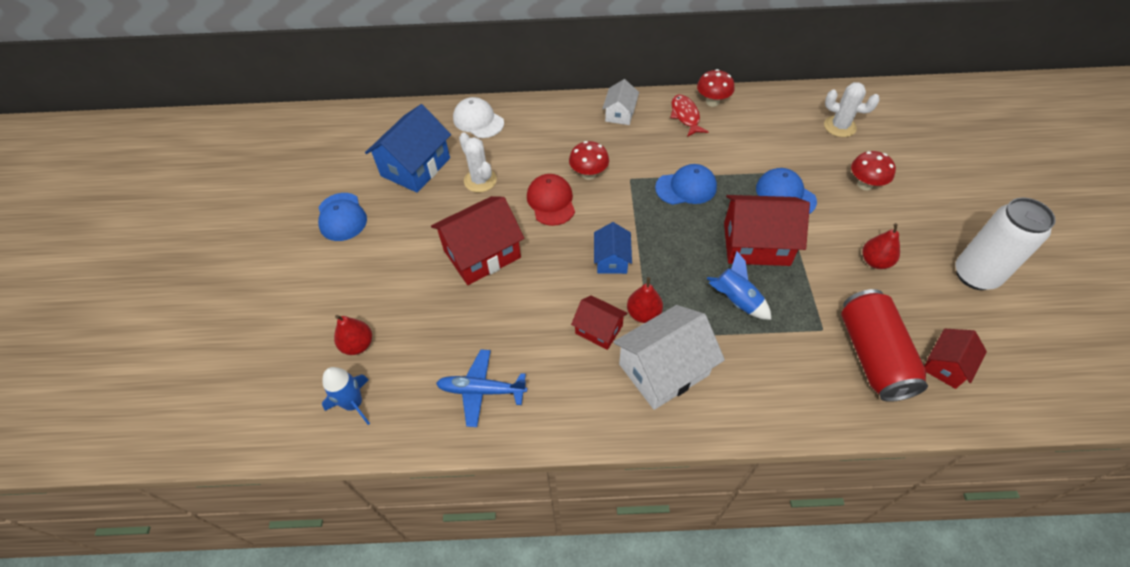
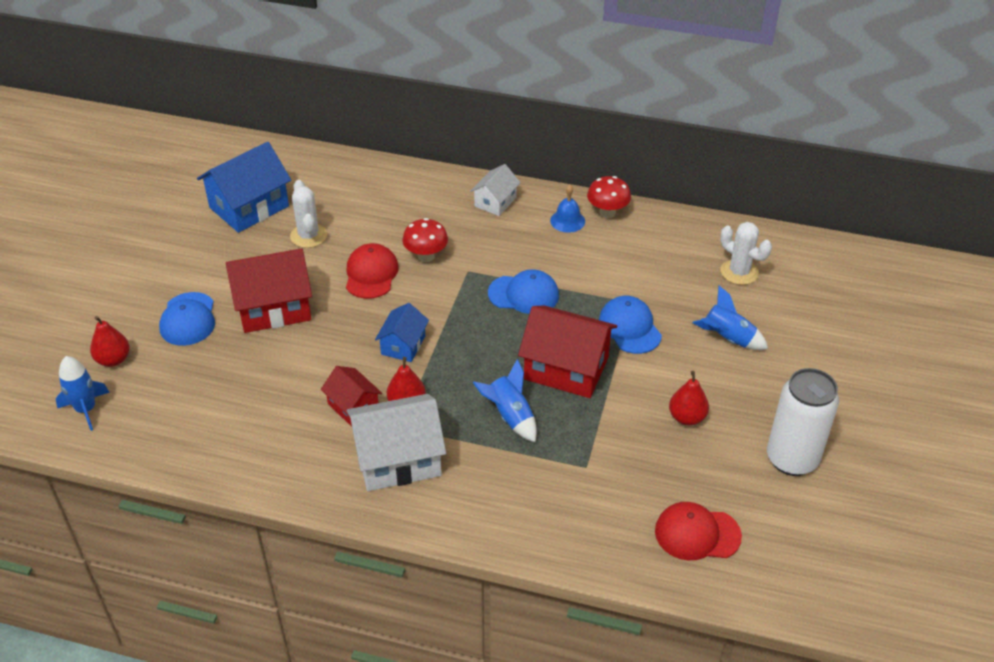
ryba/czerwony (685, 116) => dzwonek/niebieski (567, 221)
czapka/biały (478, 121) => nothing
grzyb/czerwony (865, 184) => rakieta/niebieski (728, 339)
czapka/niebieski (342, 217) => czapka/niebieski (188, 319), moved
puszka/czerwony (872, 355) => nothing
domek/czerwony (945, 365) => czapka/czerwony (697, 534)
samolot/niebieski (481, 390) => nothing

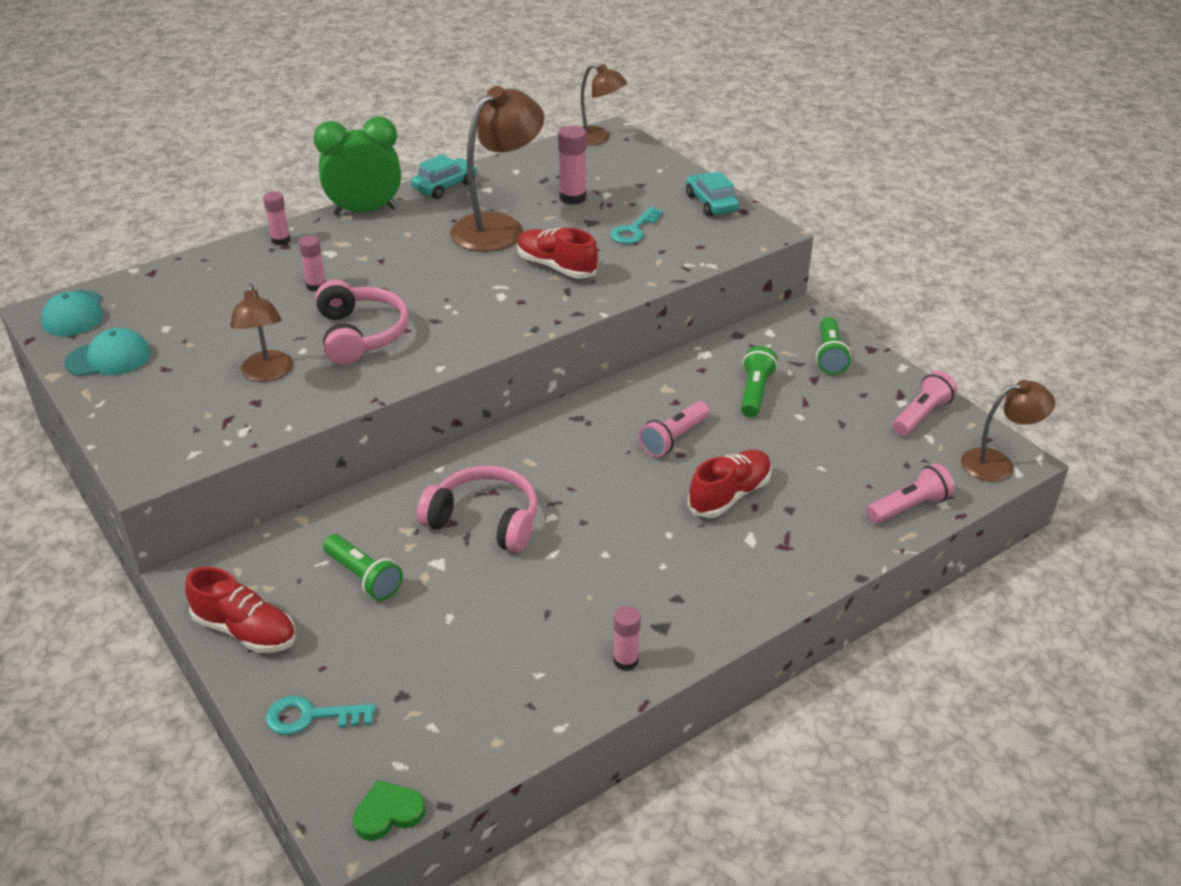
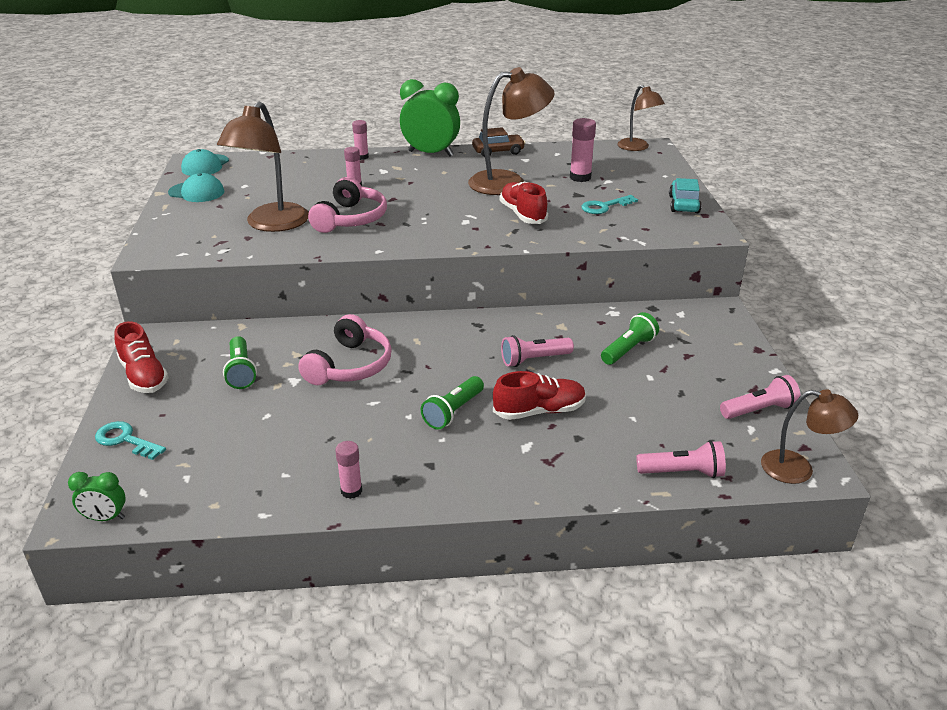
samochód/turkusowy (445, 186) => samochód/brązowy (498, 152)
lampka/brązowy (267, 374) => lampka/brązowy (271, 224), x1.64
latarka/zielony (829, 356) => latarka/zielony (453, 412), moved
słuchawki/różowy (485, 520) => słuchawki/różowy (350, 366), 60 degrees clockwise
serce/zielony (388, 813) => budzik/zielony (105, 518)

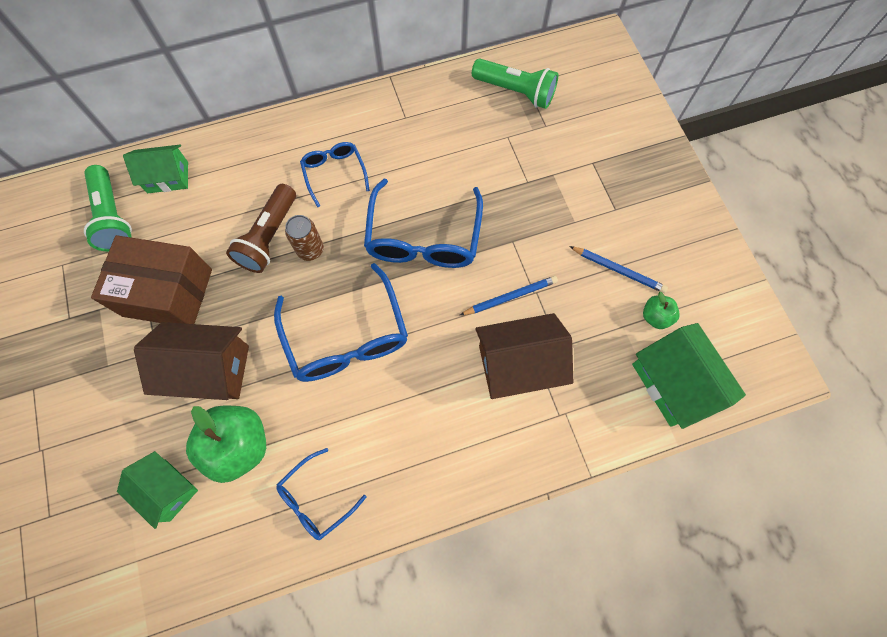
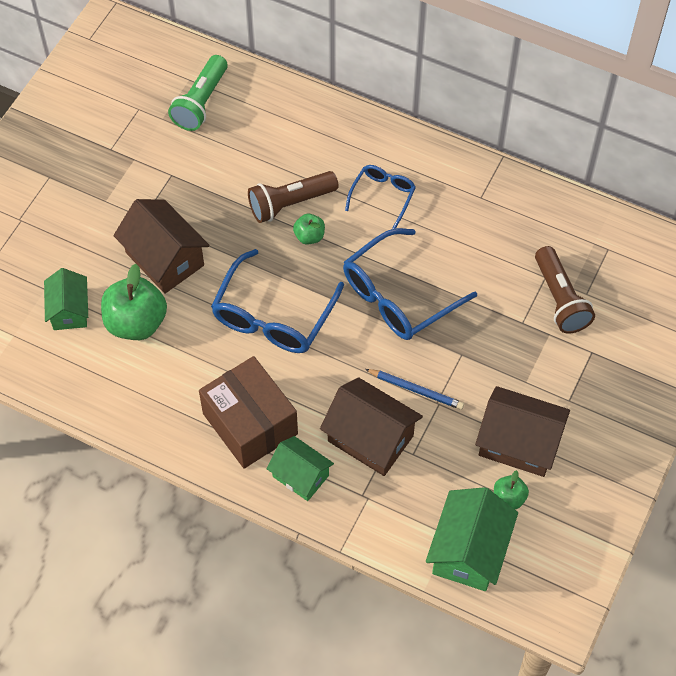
latarka/zielony (515, 91) => nothing
domek/zielony (168, 177) => domek/zielony (300, 476), moved
puszka/brązowy (310, 250) => jabłko/zielony (309, 236)
pudełko/brązowy (168, 292) => pudełko/brązowy (250, 424), moved
ołówek/niebieski (618, 270) => domek/brązowy (518, 443)
okulary/niebieski (317, 498) => nothing
nothing => latarka/brązowy (560, 299)

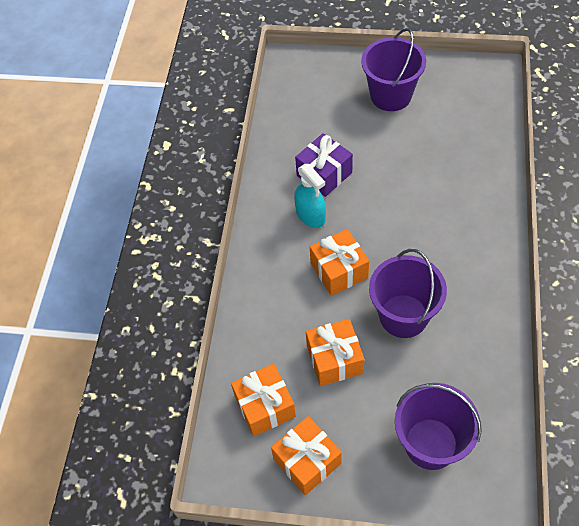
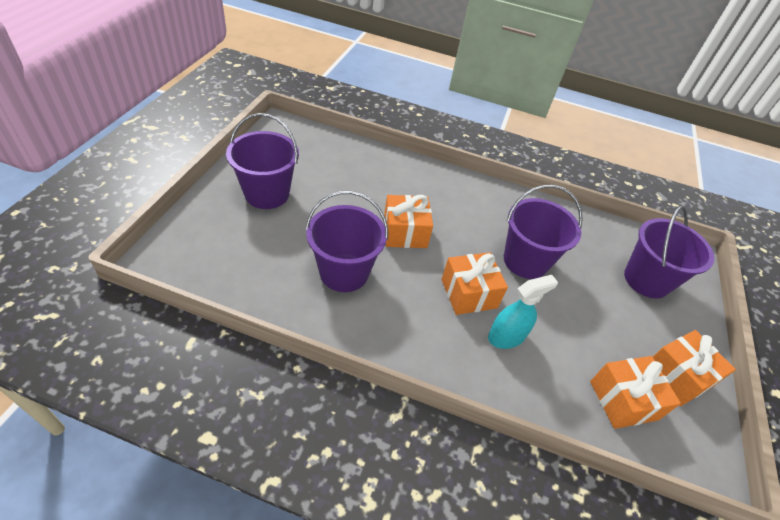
prezent/fioletowy (324, 174) => wiadro/fioletowy (344, 272)
spryskiwacz/turkusowy (310, 215) => spryskiwacz/turkusowy (506, 336), moved
prezent/pomarańczowy (334, 359) => prezent/pomarańczowy (405, 232), moved

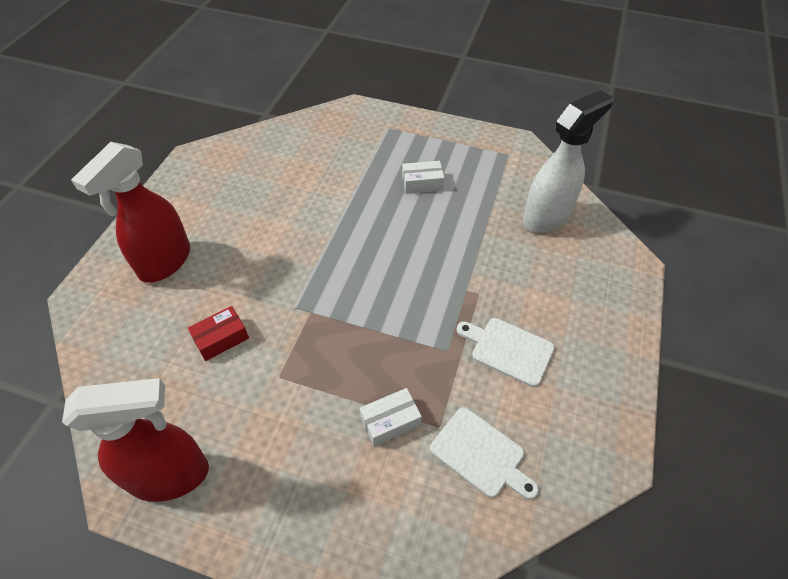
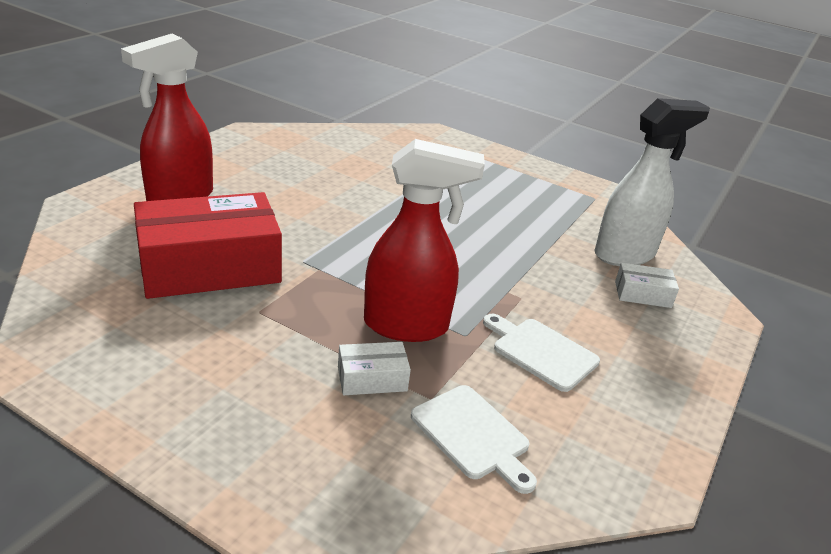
pudełko/biały (422, 183) => pudełko/biały (642, 294), moved
pudełko/czerwony (221, 338) => pudełko/czerwony (209, 267), x2.32
spryskiwacz/czerwony (171, 475) => spryskiwacz/czerwony (407, 326), moved

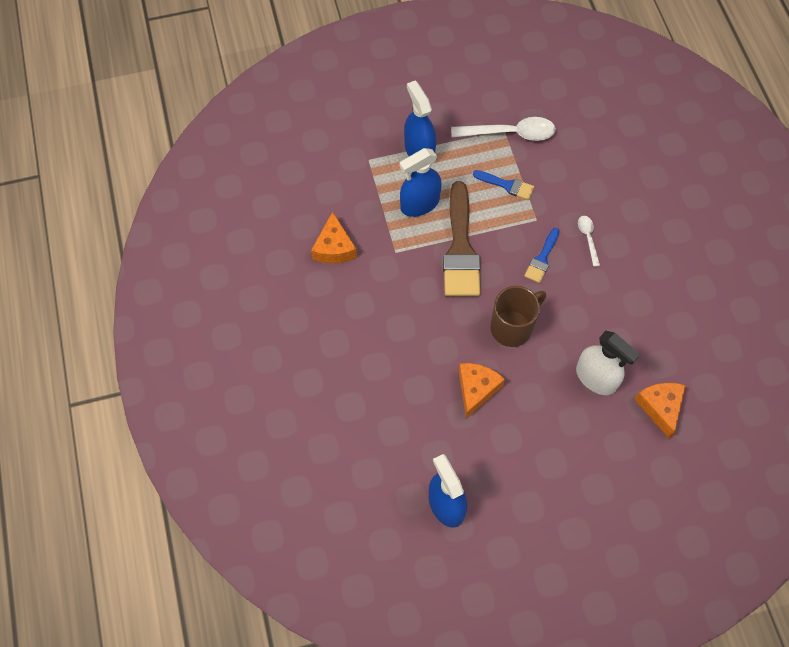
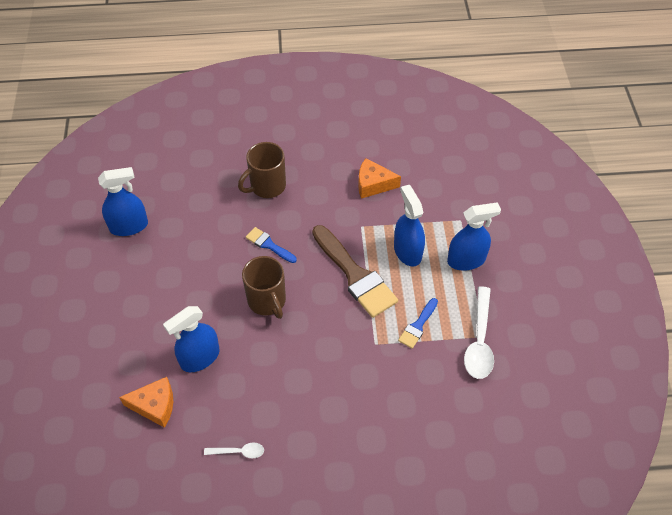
pędzel/brązowy (460, 248) => pędzel/brązowy (355, 275), 135 degrees counterclockwise
łyżka/biały (588, 238) => łyżka/biały (239, 452), moved
pędzel/niebieski (542, 258) => pędzel/niebieski (269, 245), moved
spryskiwacz/biały (596, 378) => spryskiwacz/niebieski (200, 358)
ser/pomarańczowy (476, 389) => nothing
nothing => kubek/brązowy (267, 186)

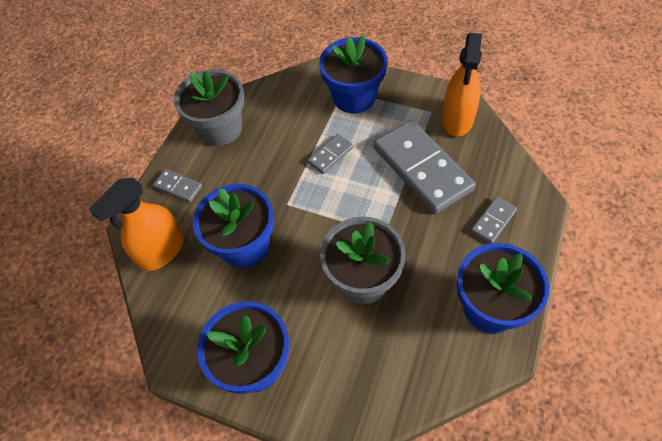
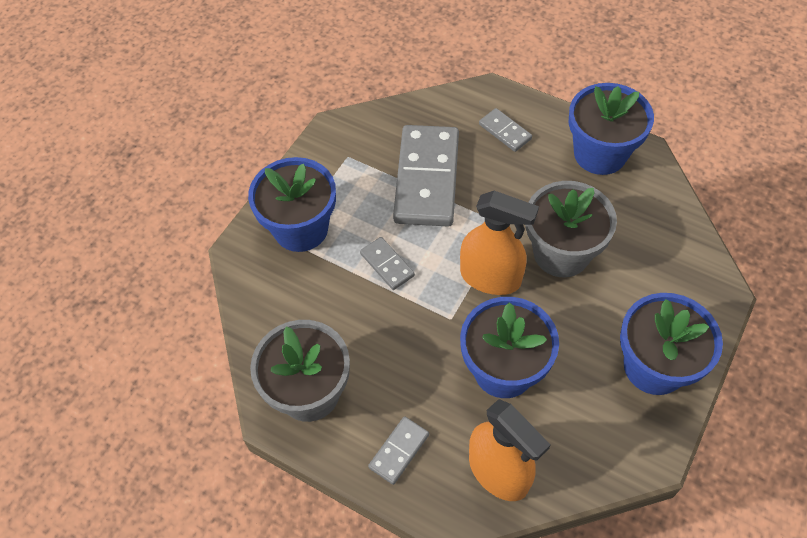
spryskiwacz/pomarańczowy (457, 119) => spryskiwacz/pomarańczowy (490, 277), moved
kostka domina/szary (422, 169) => kostka domina/szary (427, 178), 60 degrees counterclockwise

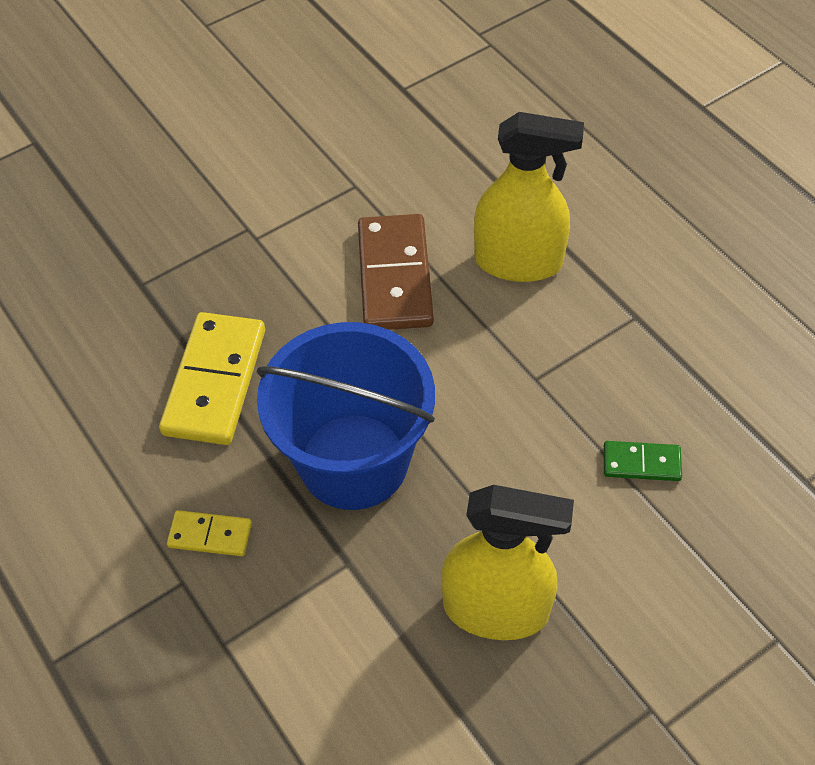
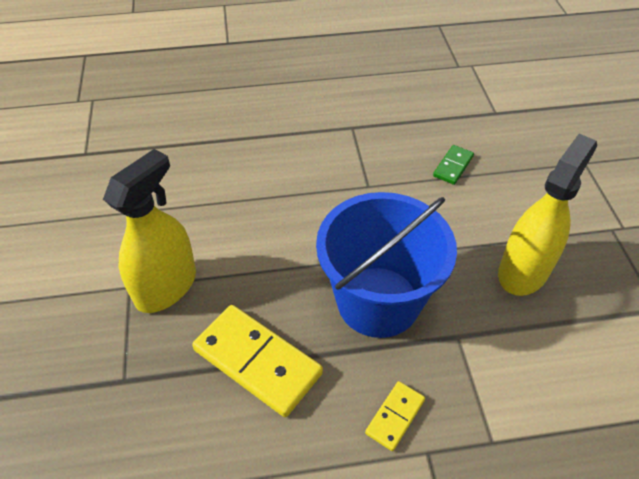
spryskiwacz/żółty (518, 261) => spryskiwacz/żółty (166, 287), moved
kostka domina/brązowy (394, 276) => nothing

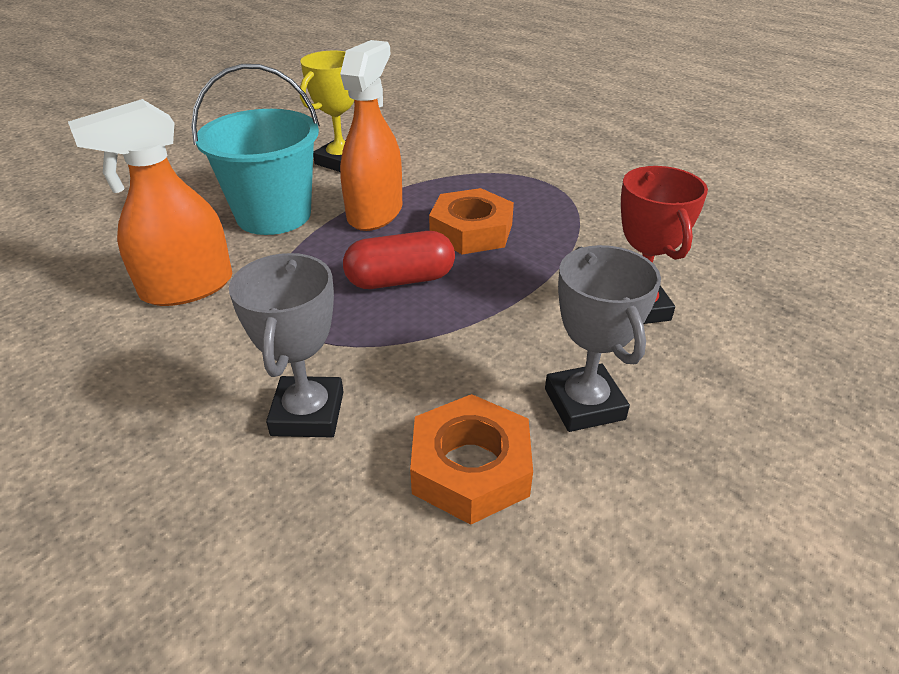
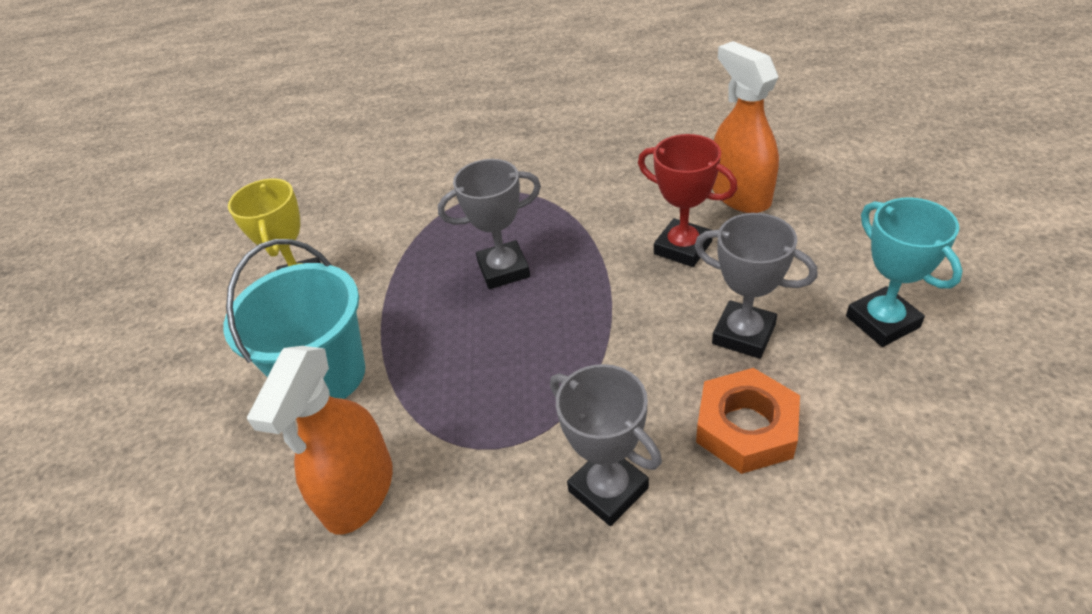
spryskiwacz/pomarańczowy (375, 213) => spryskiwacz/pomarańczowy (740, 194), moved
nakrętka/pomarańczowy (471, 231) => puchar/szary (503, 270)
kapsułka/czerwony (400, 280) => nothing
nothing => puchar/turkusowy (882, 321)

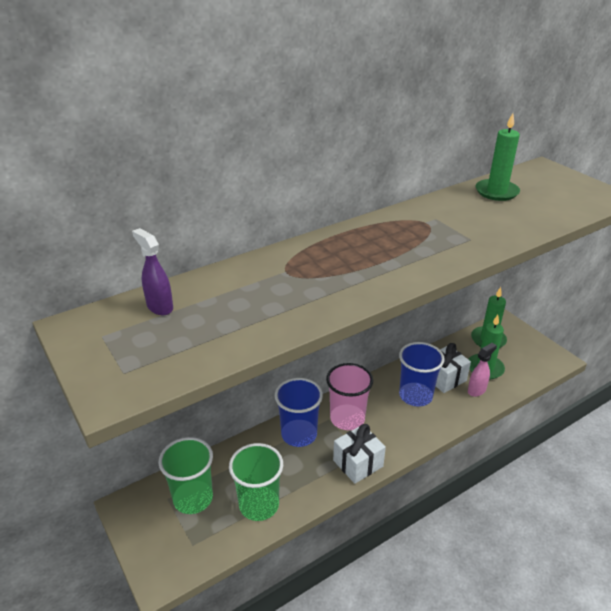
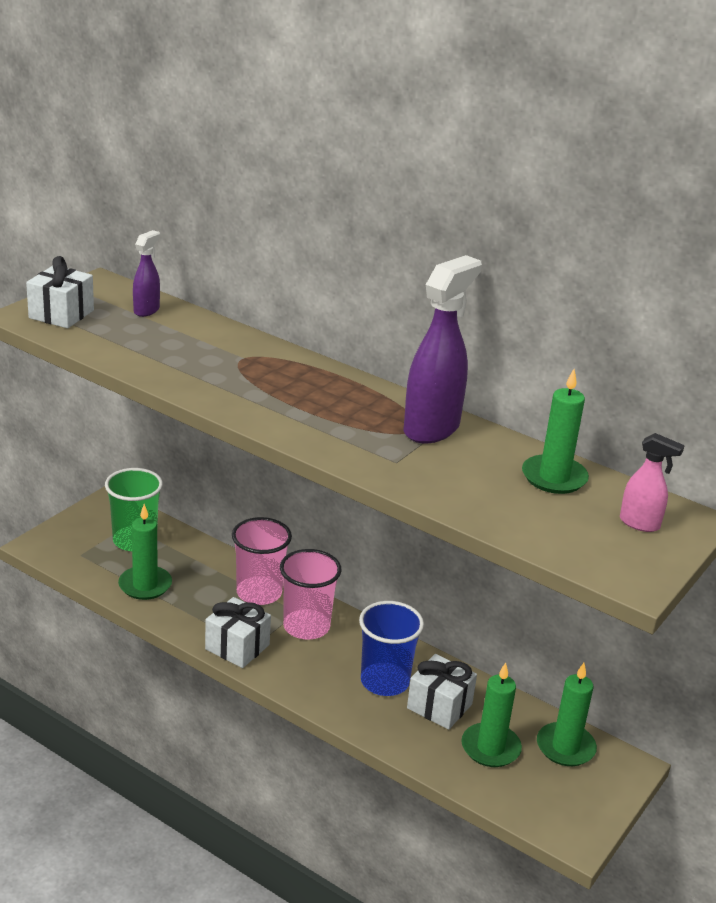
spryskiwacz/różowy (477, 390) => spryskiwacz/różowy (640, 524), moved
szklanka/niebieski (299, 434) => szklanka/różowy (259, 593)
szklanka/zielony (259, 505) => świeca/zielony (145, 585)
nothing => spryskiwacz/fioletowy (432, 428)
nothing => prezent/biały (61, 314)

